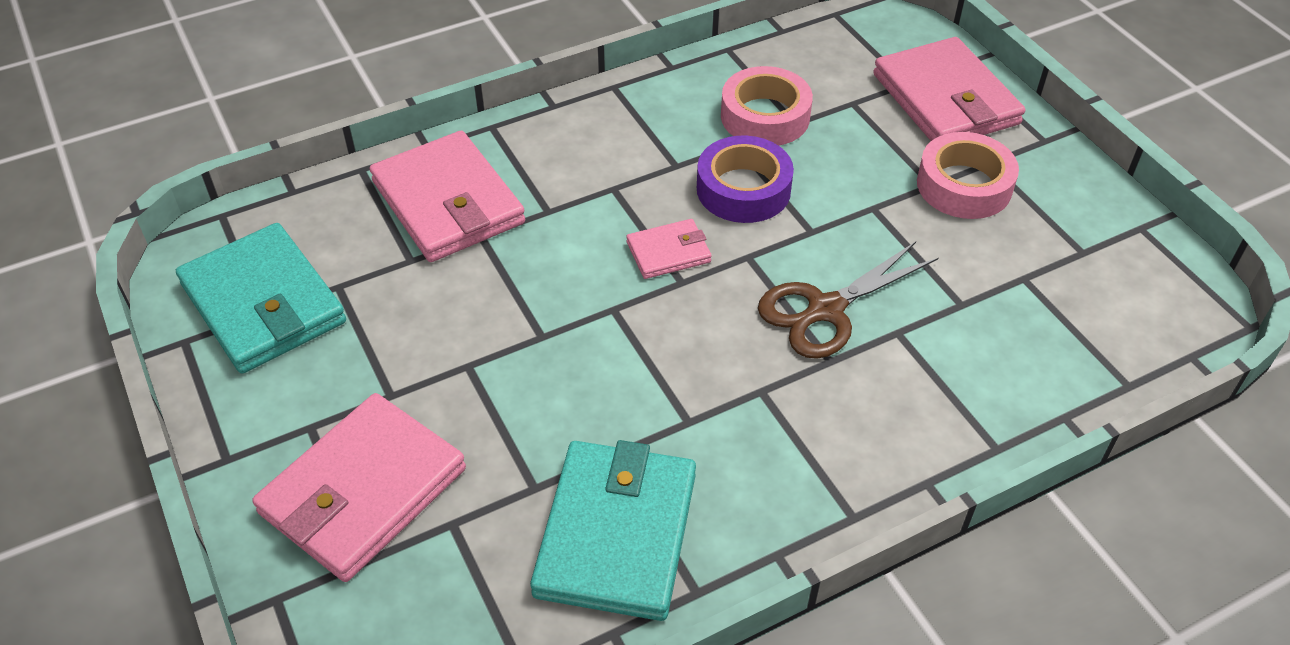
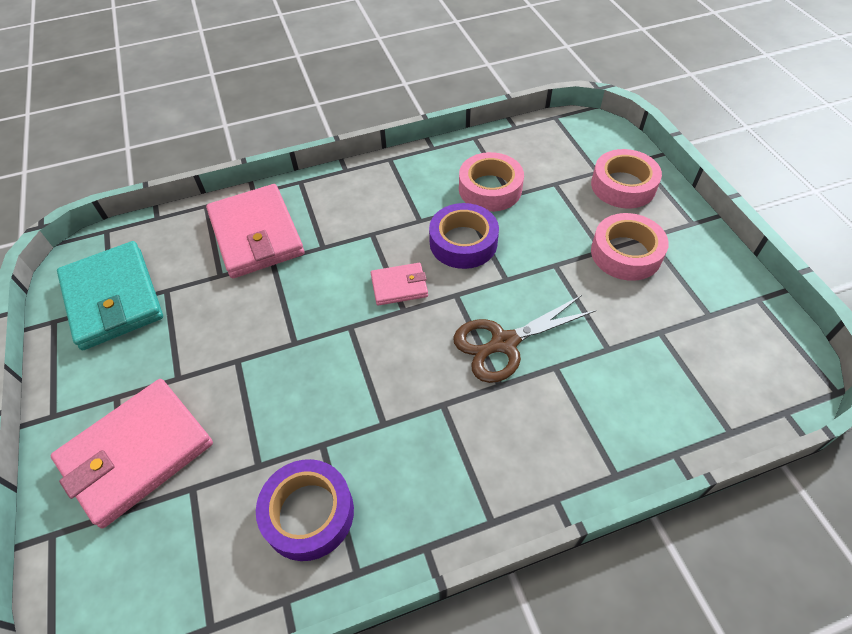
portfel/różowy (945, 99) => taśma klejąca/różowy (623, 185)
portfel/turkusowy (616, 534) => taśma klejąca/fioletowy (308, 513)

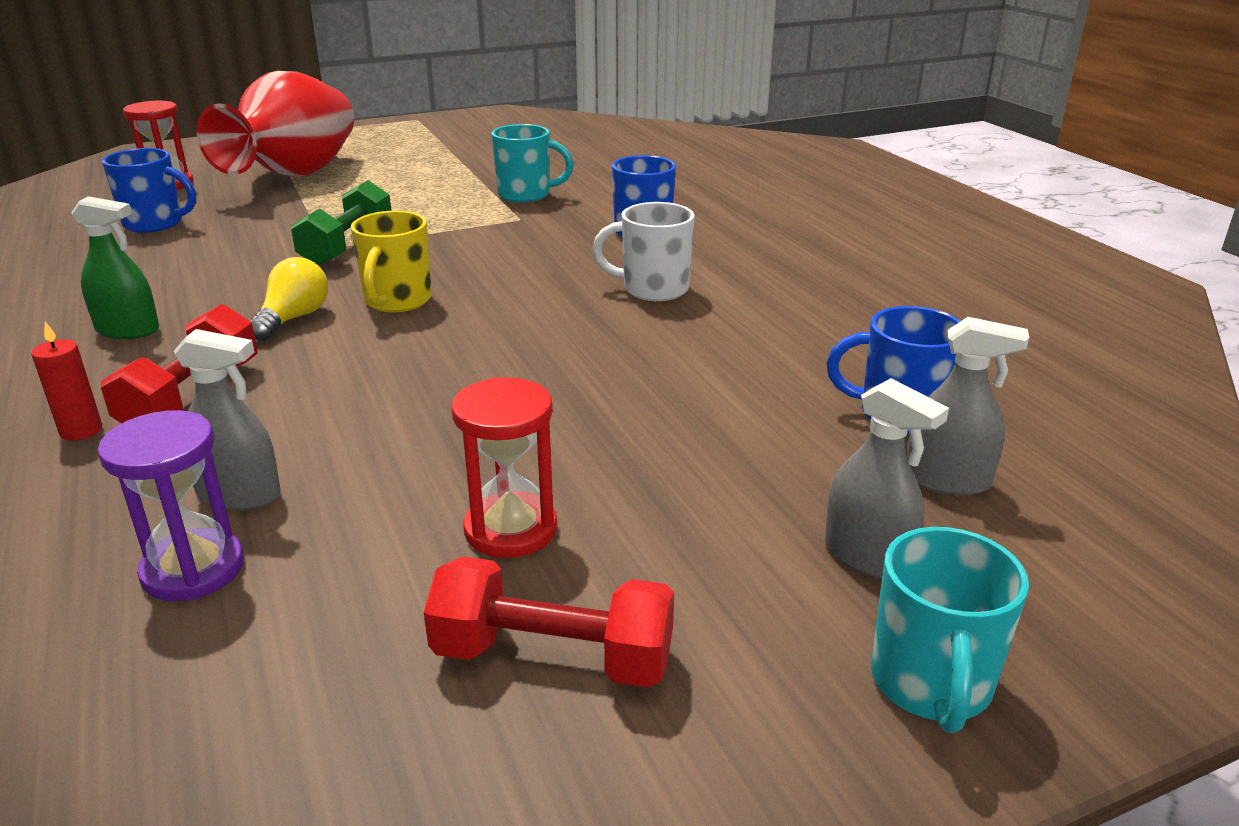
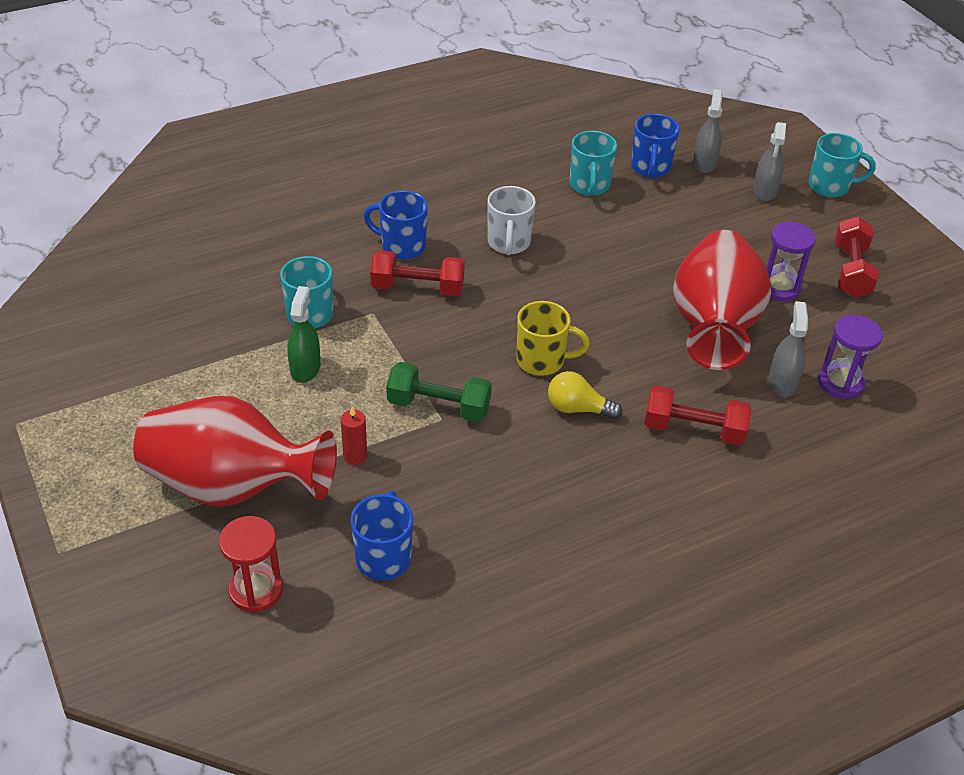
spryskiwacz/zielony (128, 330) => spryskiwacz/zielony (305, 368), moved
świeca/czerwony (81, 430) => świeca/czerwony (355, 456), moved
klepsydra/czerwony (511, 529) => klepsydra/fioletowy (779, 287)
spryskiwacz/szary (867, 556) => spryskiwacz/szary (765, 191), 150 degrees clockwise
nothing => kubek/turkusowy (589, 186)
nothing => wazon/czerwony (713, 326)
nothing => hantel/czerwony (417, 288)

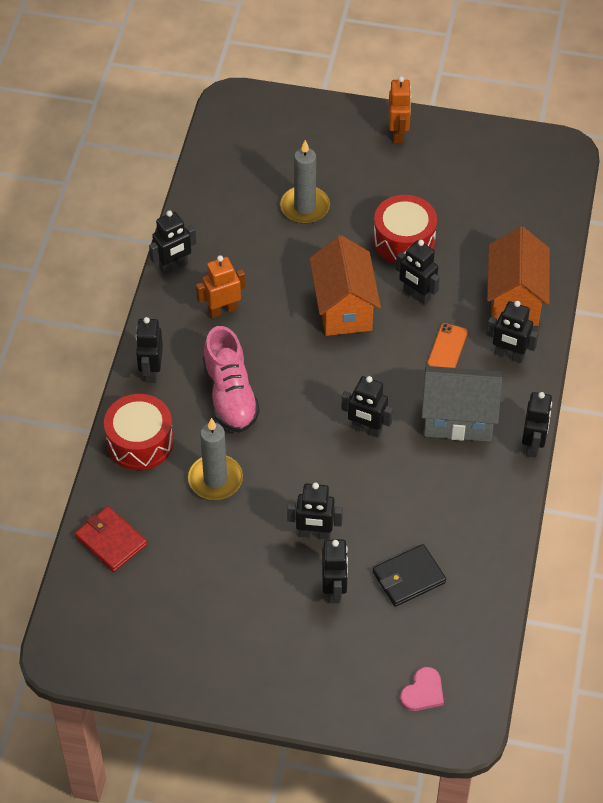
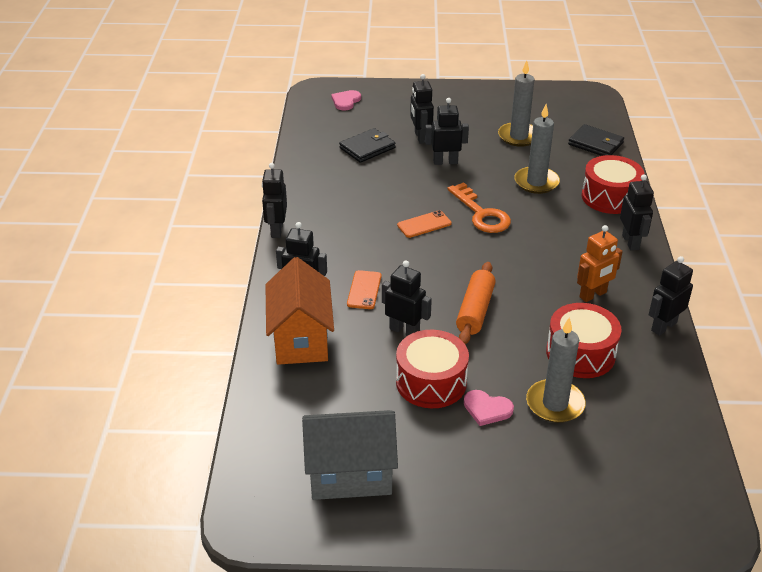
robot/pomarańczowy (398, 133) => nothing
domek/pomarańczowy (344, 308) => wałek do ciasta/pomarańczowy (475, 311)
but/różowy (230, 395) => nothing
domek/szary (458, 419) => domek/szary (350, 474), moved
robot/czarny (366, 429) => telefon/pomarańczowy (424, 224)
portfel/czerwony (111, 541) => portfel/czarny (595, 144)
nothing => świeca/szary (518, 136)
nothing => klucz/pomarańczowy (481, 214)
nothing => bęben/czerwony (580, 353)
nothing => serce/różowy (487, 409)

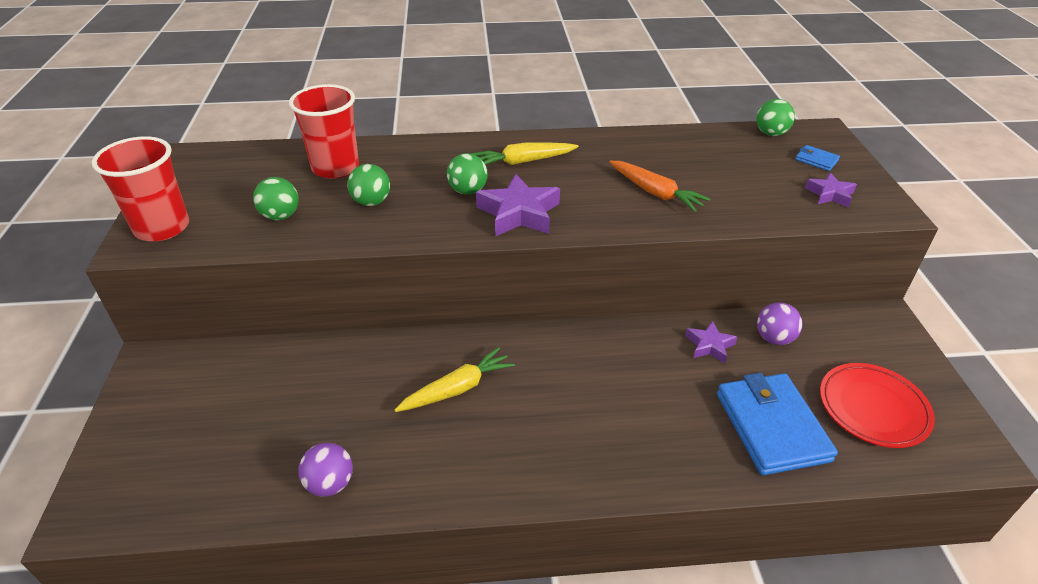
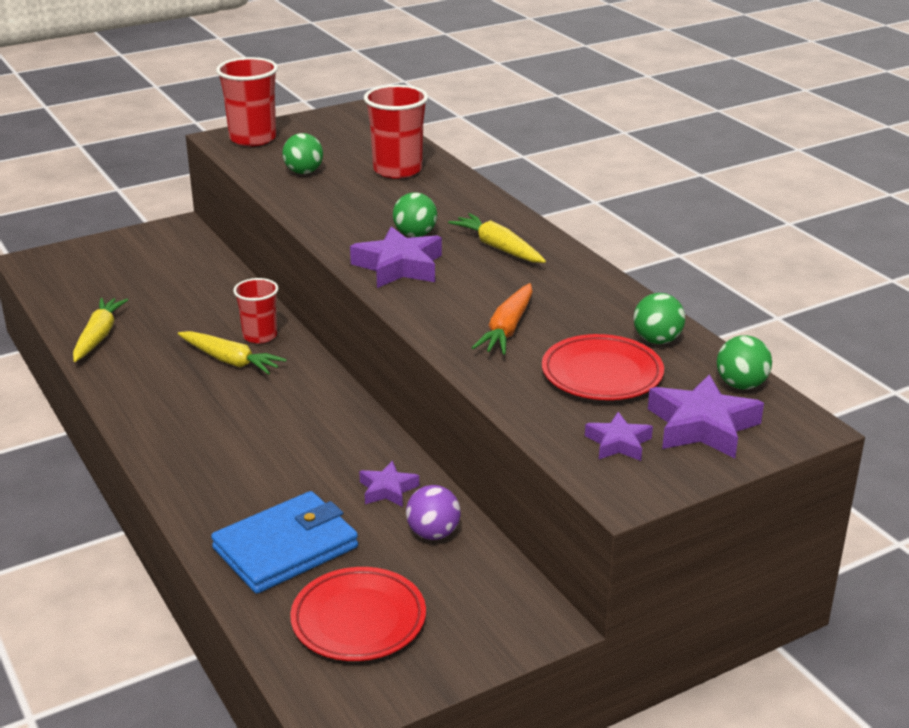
portfel/niebieski (816, 160) => gwiazda/fioletowy (702, 426)
piłka/zielony (371, 202) => piłka/zielony (657, 340), moved
piłka/fioletowy (330, 484) => marchewka/żółty (99, 336)
nothing => szklanka/czerwony (260, 336)
nothing => talerz/czerwony (602, 374)

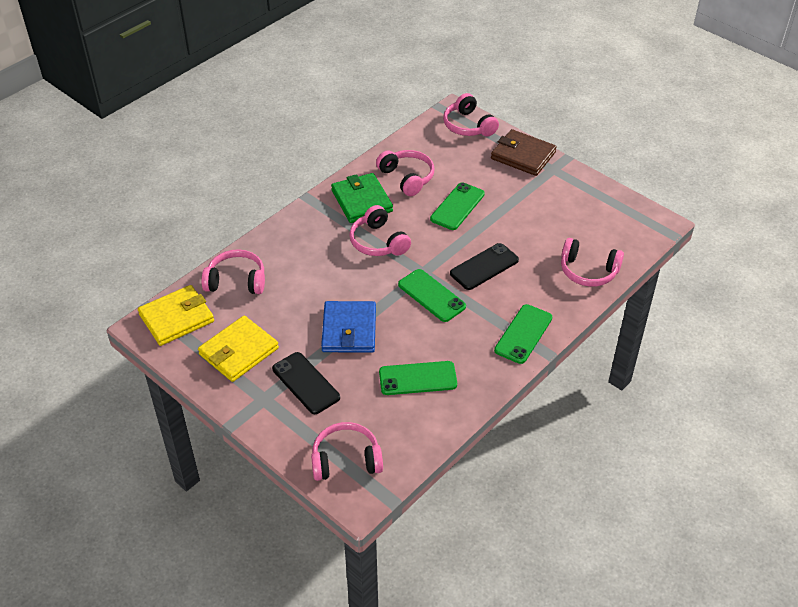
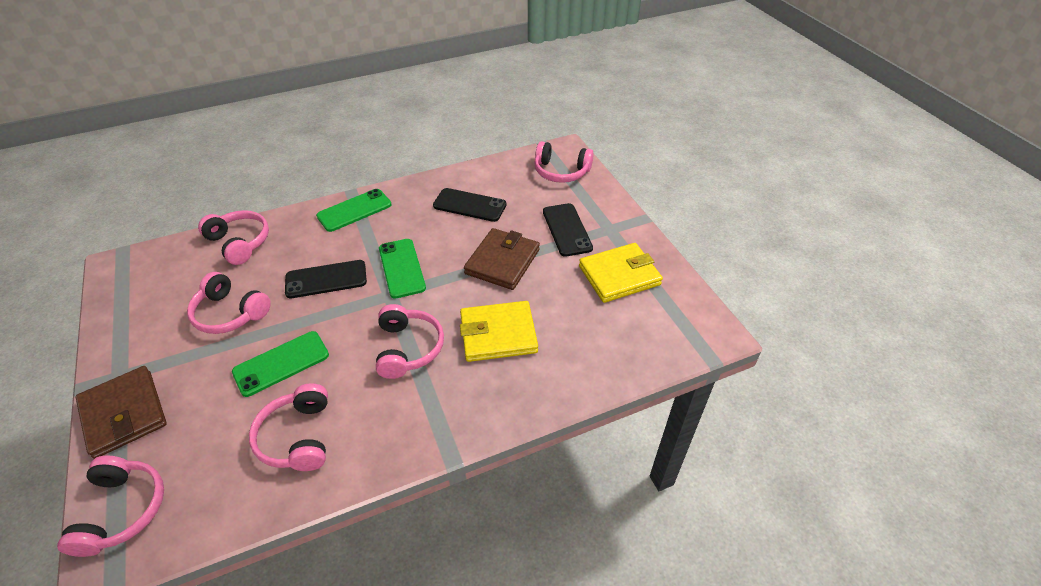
portfel/zielony (362, 201) => nothing
słuchawki/różowy (236, 281) => słuchawki/różowy (230, 313), moved
portfel/żółty (176, 318) => portfel/żółty (498, 334), moved
portfel/niebieski (349, 330) => portfel/brązowy (502, 262)
telefon/zielony (418, 378) => telefon/czarny (469, 205)

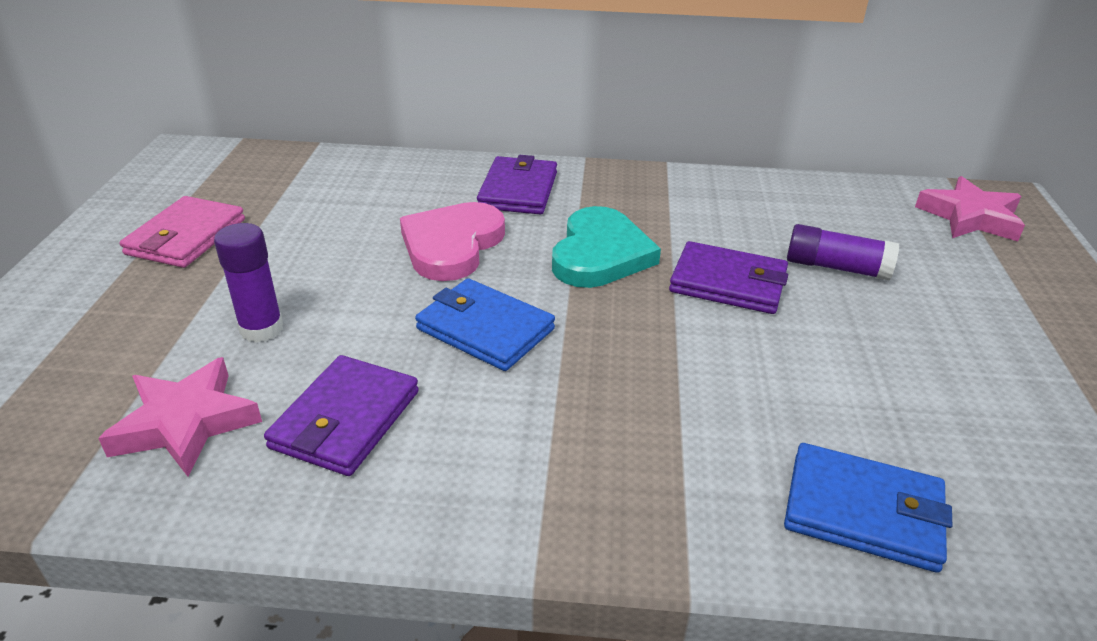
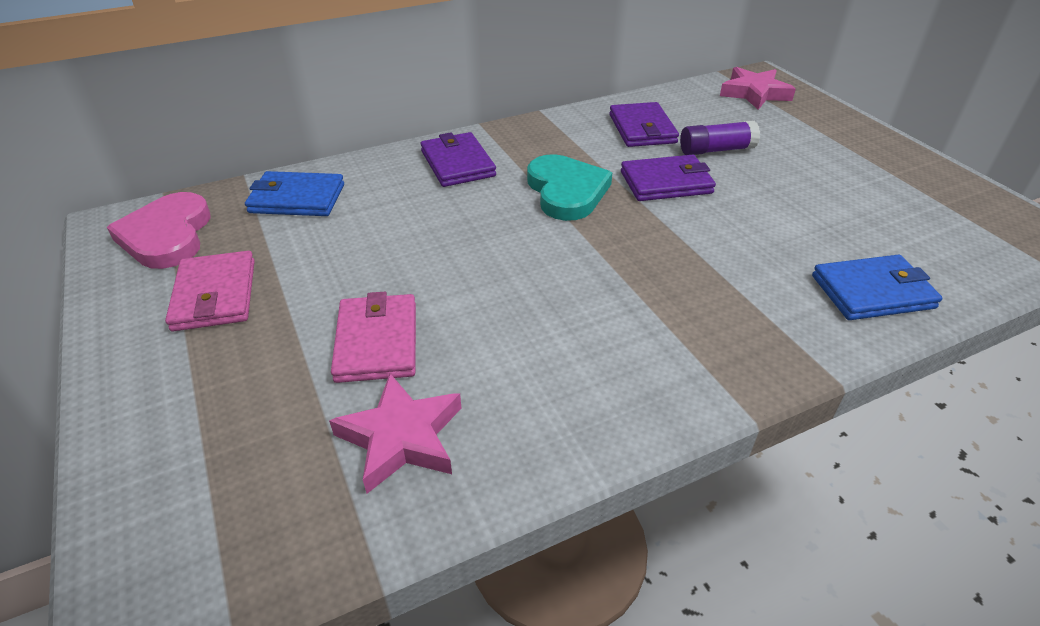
serce/różowy (452, 245) => serce/różowy (167, 235), moved
klej w sztyfcie/fioletowy (261, 329) => portfel/różowy (377, 341)
portfel/niebieski (485, 329) => portfel/niebieski (297, 198), moved
portfel/fioletowy (345, 419) => portfel/fioletowy (642, 129), moved

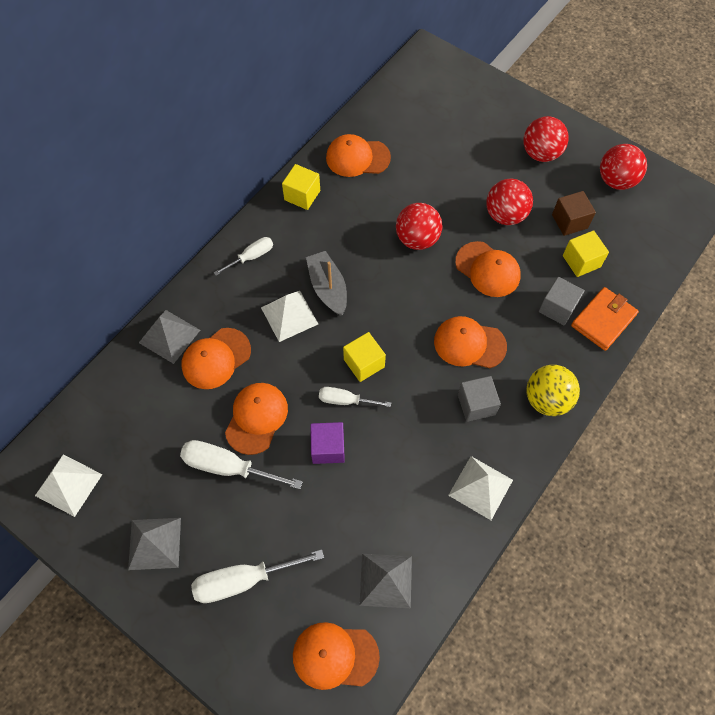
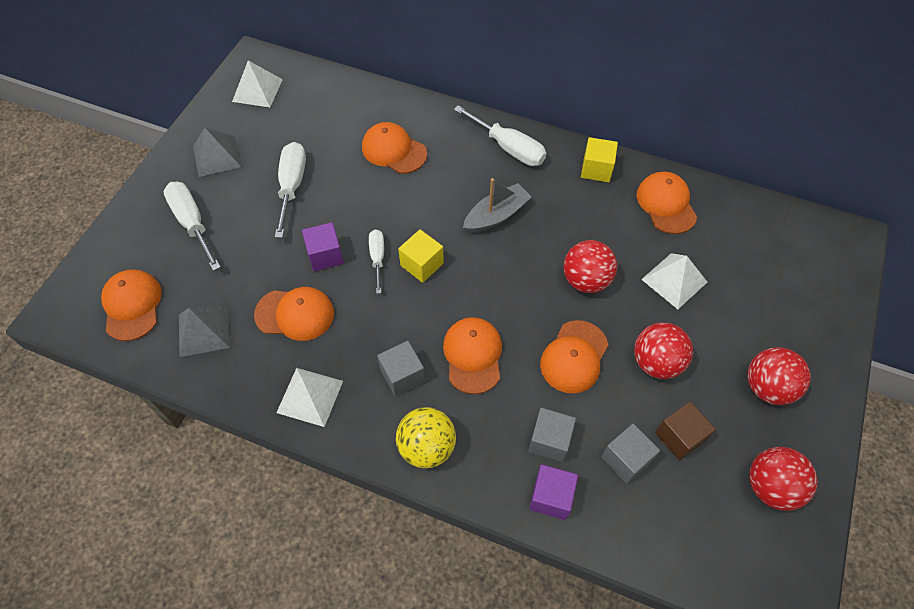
sześcian/żółty (581, 261) => sześcian/szary (626, 459)
śrubokręt/biały (251, 257) => śrubokręt/biały (509, 148), x1.65
portfel/pomarańczowy (603, 320) => sześcian/fioletowy (551, 497)
piramida/biały (289, 316) => piramida/biały (674, 280), moved
piramida/szary (169, 336) => nothing
czapka/pomarańczowy (256, 418) => czapka/pomarańczowy (295, 314), moved

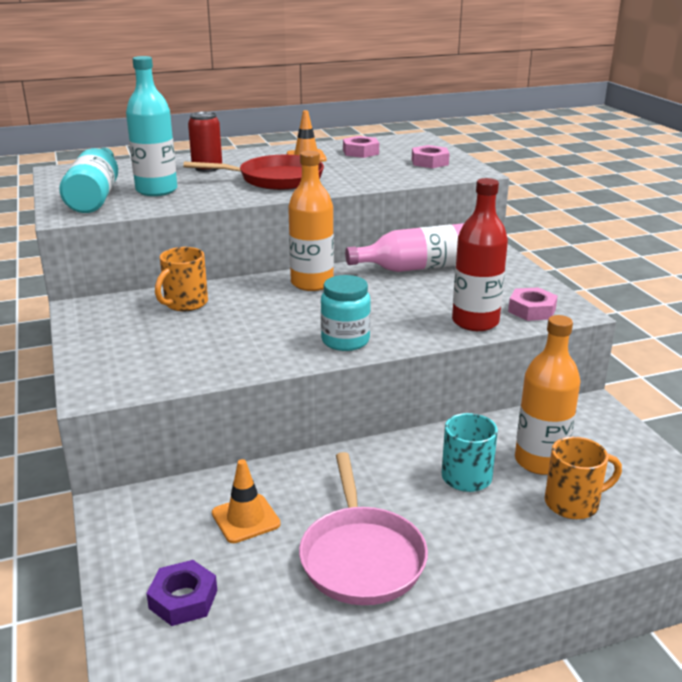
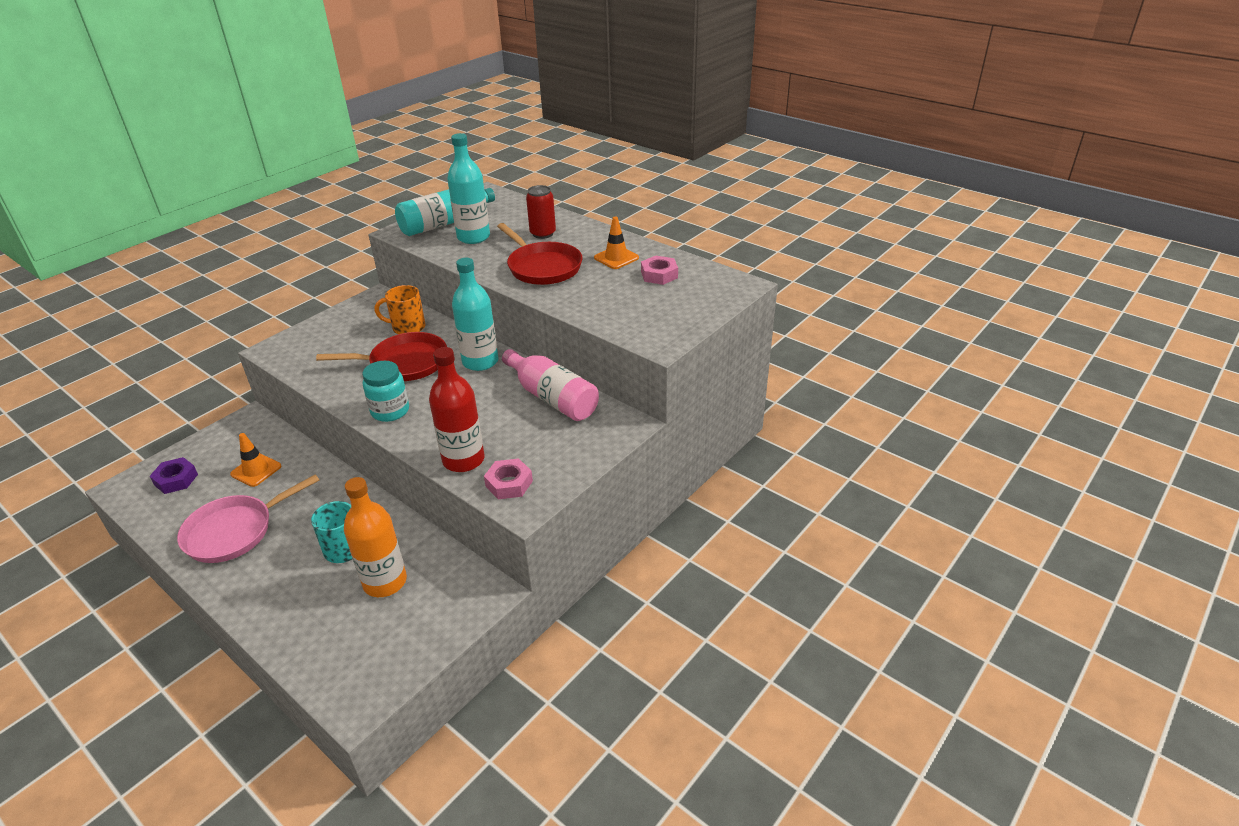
nakrętka/różowy (430, 162) => nothing
butelka/pomarańczowy (312, 283) => butelka/turkusowy (480, 362)
kubek/pomarańczowy (573, 503) => nothing
nothing => patelnia/czerwony (404, 363)

